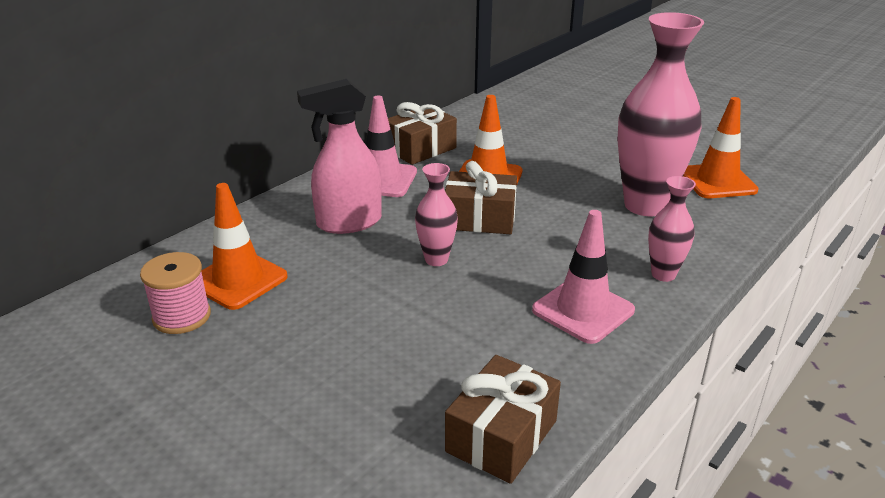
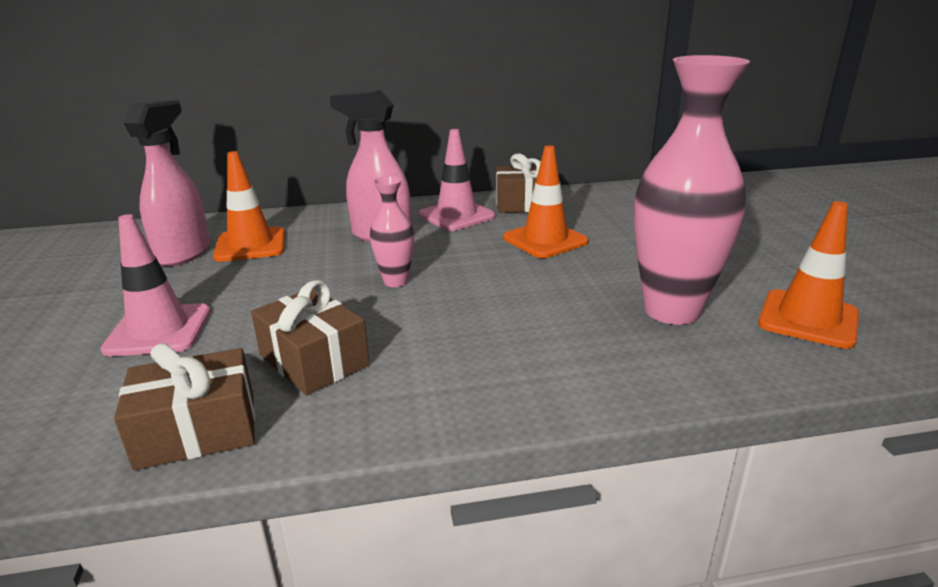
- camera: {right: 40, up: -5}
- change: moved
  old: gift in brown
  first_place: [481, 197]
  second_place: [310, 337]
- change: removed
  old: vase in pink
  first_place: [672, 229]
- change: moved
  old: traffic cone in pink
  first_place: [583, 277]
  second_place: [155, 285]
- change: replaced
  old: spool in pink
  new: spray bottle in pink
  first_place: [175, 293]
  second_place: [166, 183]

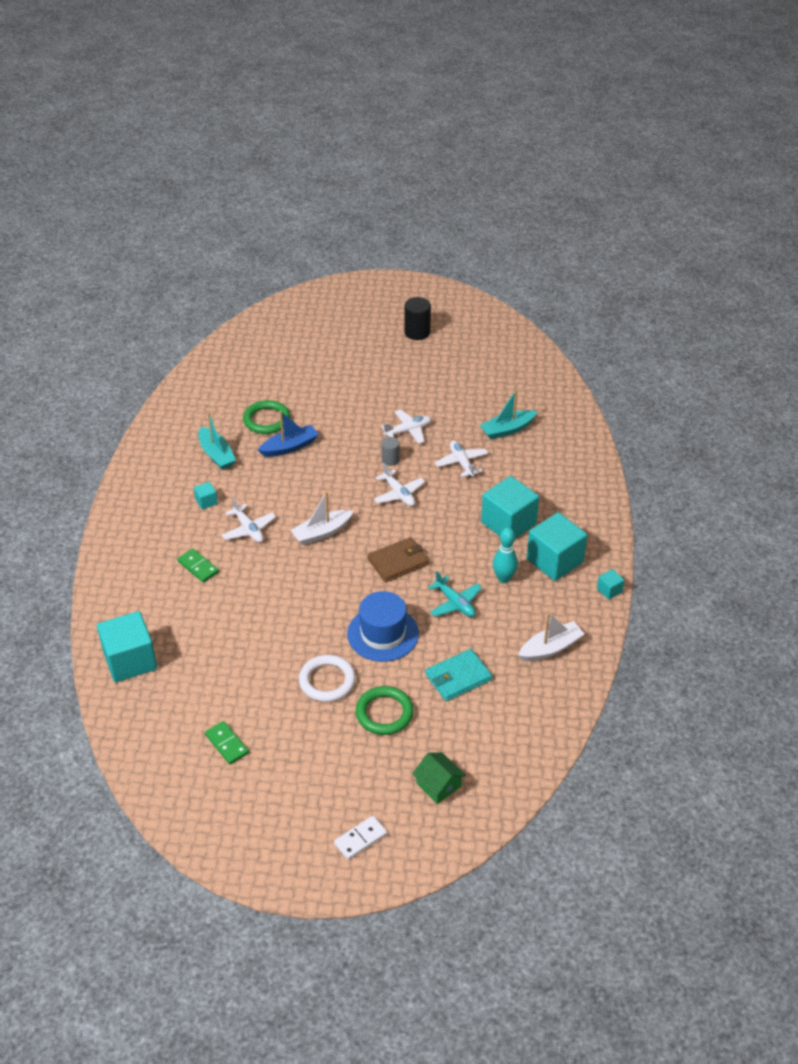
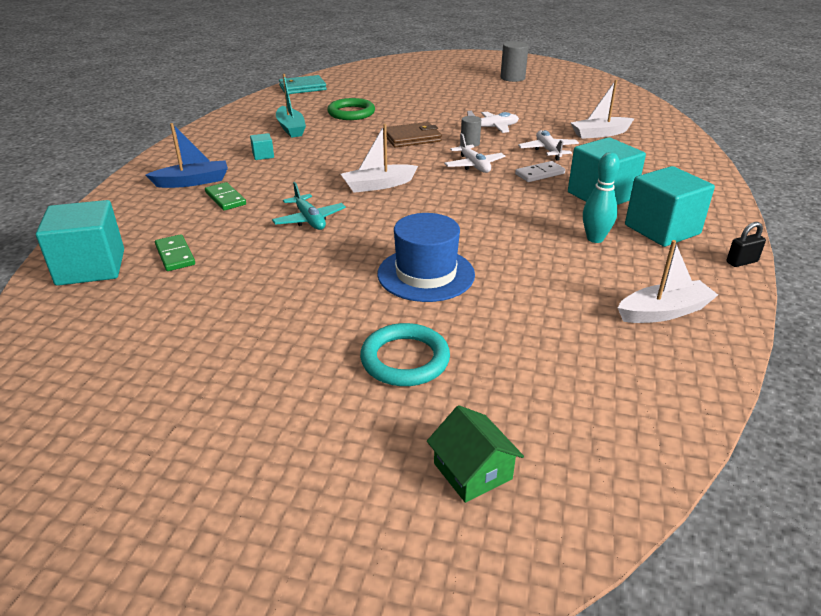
- camera: {right: 10, up: -10}
- change: recoloured
  old: cylinder in black
  new: cylinder in grey
  first_place: [417, 318]
  second_place: [515, 61]
- change: recoloured
  old: boat in turquoise
  new: boat in white
  first_place: [508, 414]
  second_place: [602, 109]
- change: moved
  old: boat in blue
  first_place: [288, 434]
  second_place: [187, 155]
- change: removed
  old: plane in white
  first_place: [248, 520]
- change: moved
  old: wallet in brown
  first_place: [398, 559]
  second_place: [412, 134]
- change: replaced
  old: cube in turquoise
  new: padlock in black
  first_place: [610, 584]
  second_place: [746, 244]
- change: moved
  old: plane in turquoise
  first_place: [455, 594]
  second_place: [309, 206]
- change: moved
  old: wallet in turquoise
  first_place: [458, 675]
  second_place: [303, 84]
- change: removed
  old: ring in white
  first_place: [327, 678]
- change: recoloured
  old: ring in green
  new: ring in turquoise
  first_place: [385, 710]
  second_place: [405, 354]
- change: moved
  old: domino in green
  first_place: [227, 742]
  second_place: [175, 252]
- change: moved
  old: domino in white
  first_place: [360, 838]
  second_place: [540, 171]

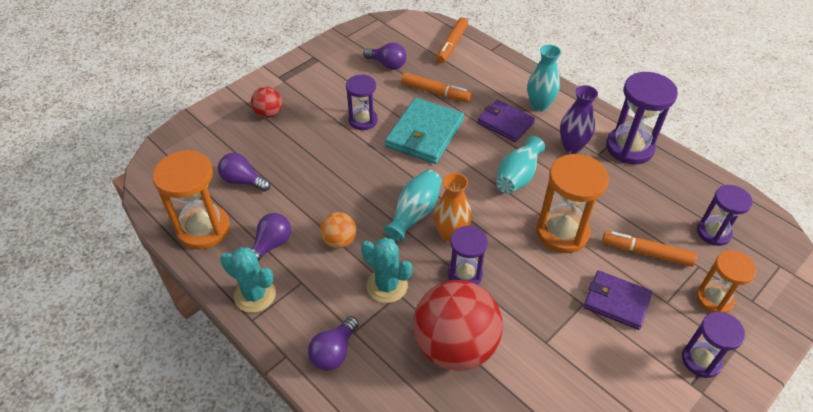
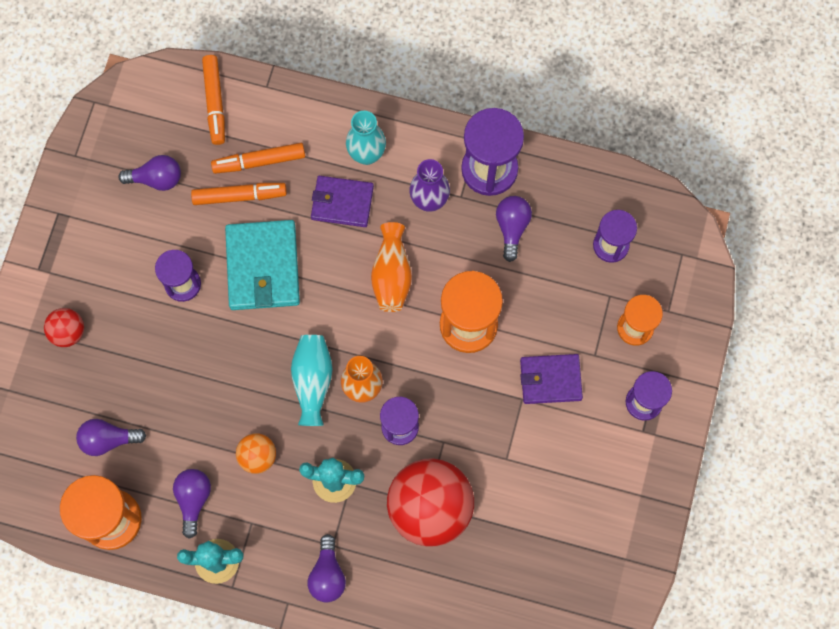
- camera: {right: -30, up: 25}
- change: recoloured
  old: vase in turquoise
  new: vase in orange
  first_place: [520, 165]
  second_place: [391, 267]
- change: moved
  old: marker in orange
  first_place: [649, 249]
  second_place: [258, 158]
- change: added
  new: light bulb in purple
  second_place: [514, 229]

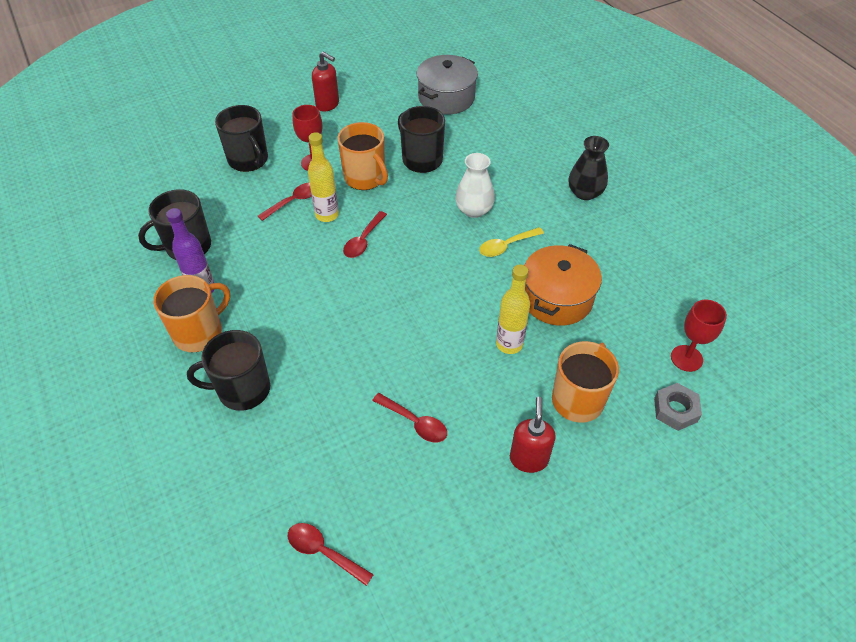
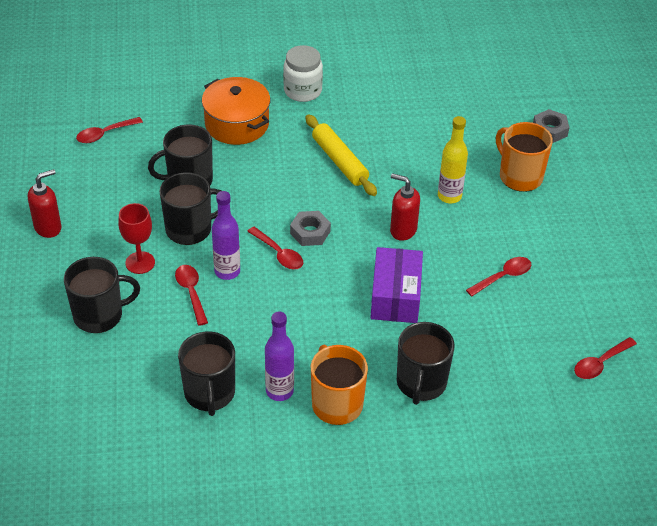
- camera: {right: -70, up: -5}
- change: replaced
  old: pot in grey
  new: spoon in red
  first_place: [447, 85]
  second_place: [109, 130]
- change: recoloured
  old: mug in orange
  new: mug in black
  first_place: [362, 156]
  second_place: [190, 208]
- change: recoloured
  old: bottle in yellow
  new: bottle in purple
  first_place: [323, 177]
  second_place: [226, 235]
- change: replaced
  old: vase in black
  new: jar in white
  first_place: [588, 168]
  second_place: [303, 73]
- change: removed
  old: vase in white
  first_place: [475, 185]
- change: replaced
  old: spoon in yellow
  new: rolling pin in yellow
  first_place: [511, 242]
  second_place: [341, 155]
- change: moved
  old: pot in orange
  first_place: [563, 285]
  second_place: [236, 111]
- change: removed
  old: goblet in red
  first_place: [699, 336]
- change: moved
  old: soap dispenser in red
  first_place: [533, 435]
  second_place: [405, 207]
- change: added
  new: nut in grey
  second_place: [310, 228]
- change: added
  new: box in purple
  second_place: [396, 285]

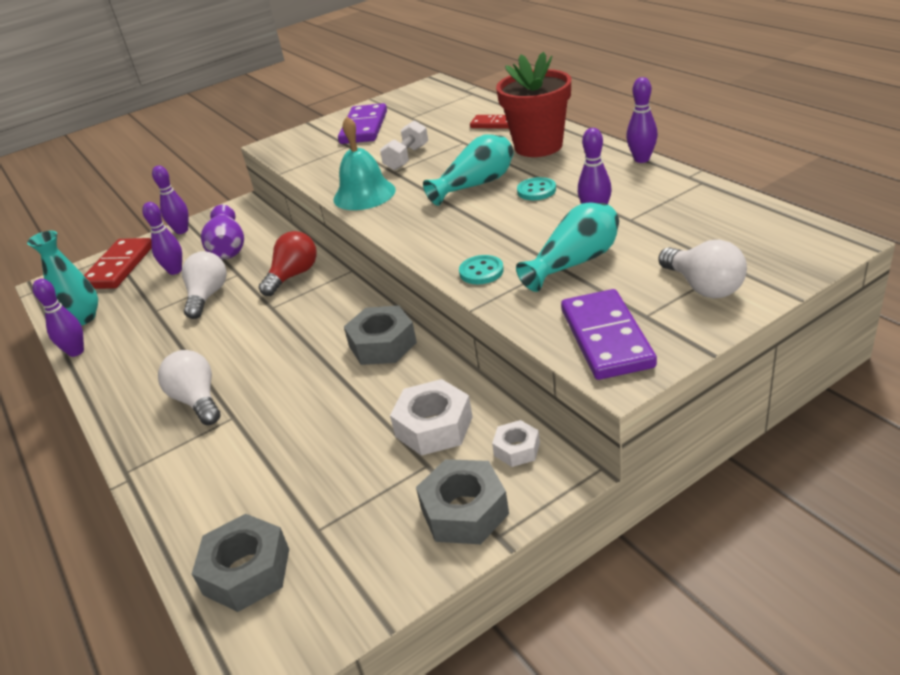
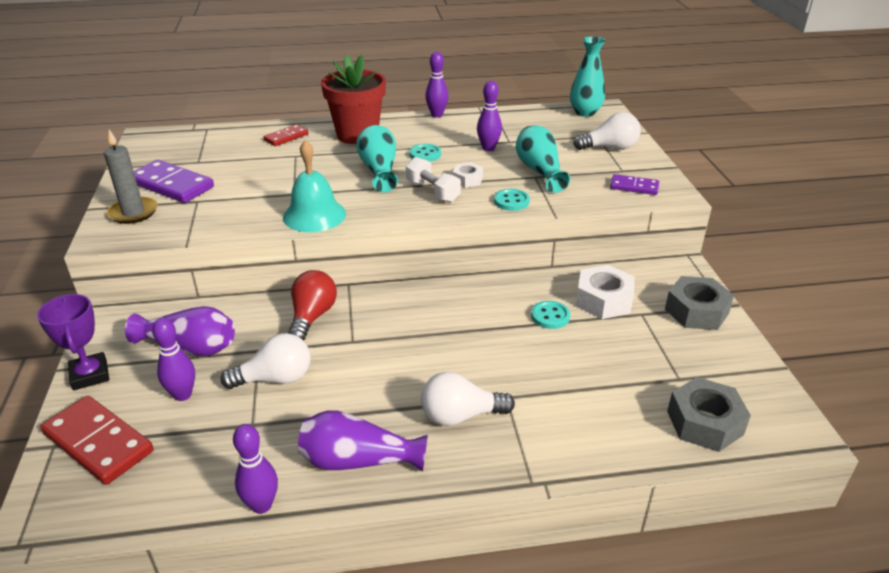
- camera: {right: -70, up: 0}
- change: moved
  old: dumbbell in white
  first_place: [404, 145]
  second_place: [433, 180]
- change: replaced
  old: bowling pin in purple
  new: trophy in purple
  first_place: [170, 199]
  second_place: [73, 342]
- change: moved
  old: vase in turquoise
  first_place: [62, 278]
  second_place: [588, 76]
- change: turned
  old: light bulb in red
  first_place: [288, 263]
  second_place: [312, 305]
  degrees: 45
- change: turned
  old: light bulb in white
  first_place: [204, 285]
  second_place: [266, 361]
  degrees: 135
- change: resized
  old: domino in purple
  first_place: [609, 334]
  second_place: [634, 184]
  factor: 0.57
- change: removed
  old: nut in grey
  first_place: [380, 335]
- change: moved
  old: nut in white
  first_place: [516, 443]
  second_place: [468, 175]
- change: added
  new: candle in grey
  second_place: [131, 177]
- change: added
  new: button in turquoise
  second_place: [550, 315]
- change: added
  new: vase in purple
  second_place: [363, 441]

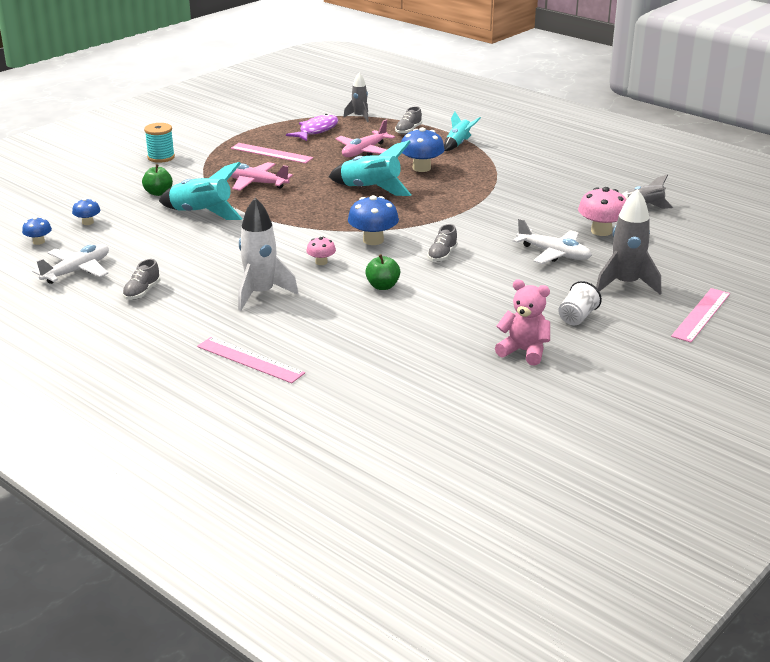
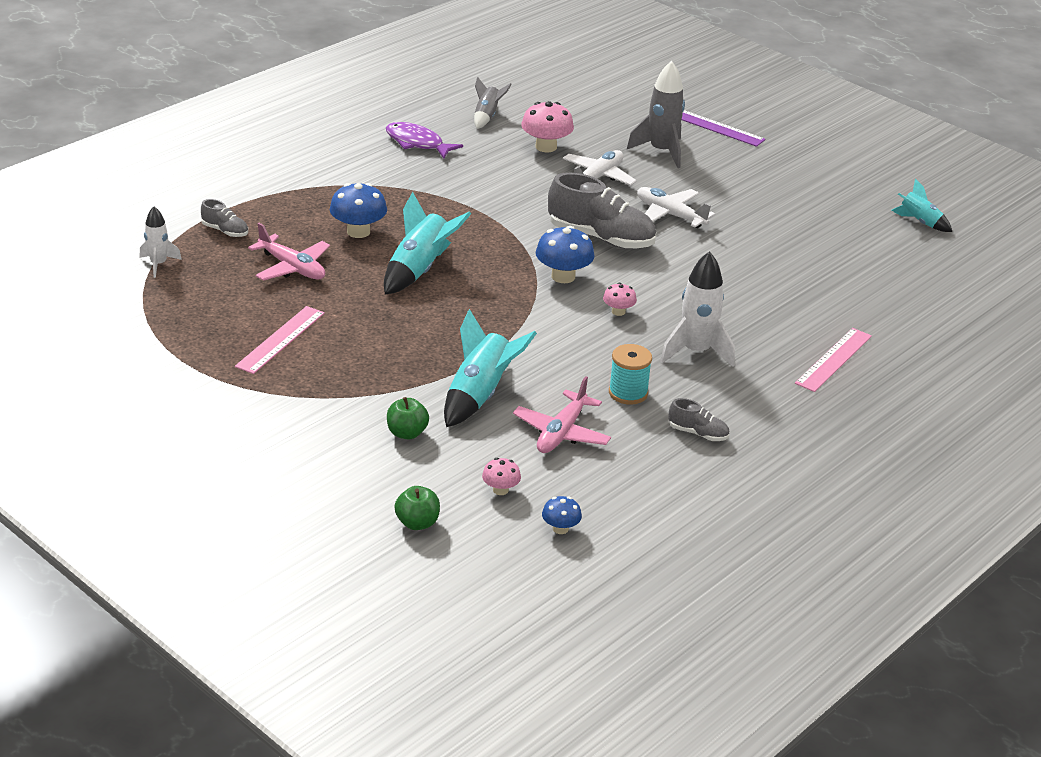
- camera: {right: -90, up: 5}
- change: recoloured
  old: rocket in grey
  new: rocket in white
  first_place: [356, 97]
  second_place: [160, 242]
- change: moved
  old: rocket in turquoise
  first_place: [462, 131]
  second_place: [921, 205]
- change: moved
  old: fish in purple
  first_place: [312, 127]
  second_place: [424, 140]
- change: moved
  old: spool in turquoise
  first_place: [159, 143]
  second_place: [630, 374]
- change: moved
  old: plane in pink
  first_place: [261, 176]
  second_place: [562, 414]
- change: recoloured
  old: mushroom in blue
  new: mushroom in pink
  first_place: [86, 211]
  second_place: [501, 476]
- change: resized
  old: shoe in grey
  first_place: [442, 243]
  second_place: [602, 211]
  factor: 2.11
- change: moved
  old: plane in white
  first_place: [70, 264]
  second_place: [676, 207]
- change: moved
  old: apple in green
  first_place: [382, 272]
  second_place: [417, 508]
- change: removed
  old: teddy bear in pink
  first_place: [522, 322]
- change: removed
  old: cup in white
  first_place: [580, 303]
- change: recoloured
  old: ruler in pink
  new: ruler in purple
  first_place: [700, 315]
  second_place: [724, 128]

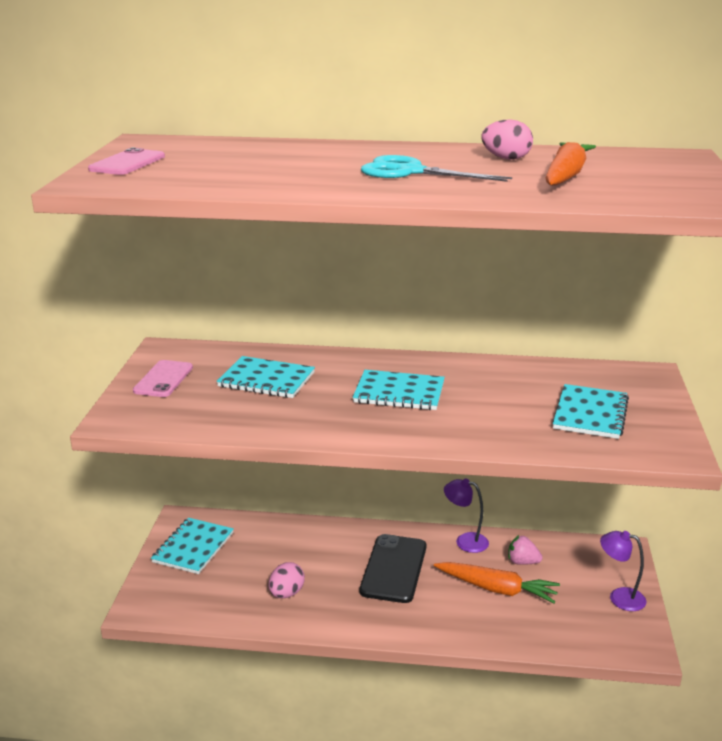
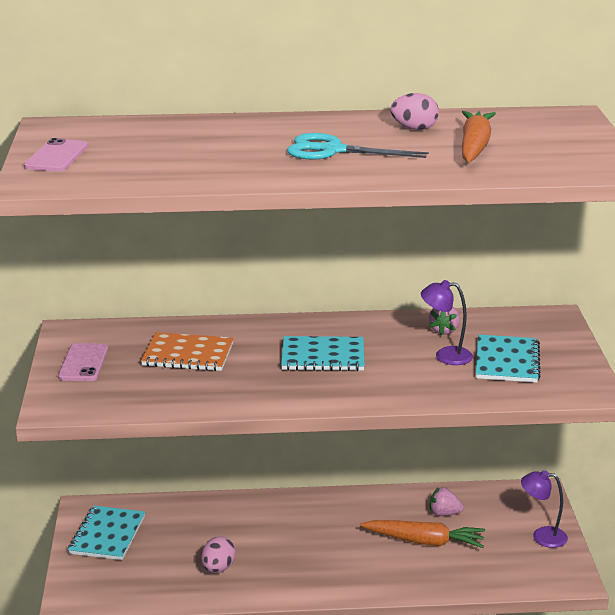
- camera: {right: -10, up: 0}
- change: recoloured
  old: notebook in turquoise
  new: notebook in orange
  first_place: [265, 377]
  second_place: [187, 351]
- change: moved
  old: lamp in purple
  first_place: [466, 515]
  second_place: [447, 322]
- change: removed
  old: phone in black
  first_place: [393, 568]
- change: added
  new: strawberry in pink
  second_place: [444, 321]

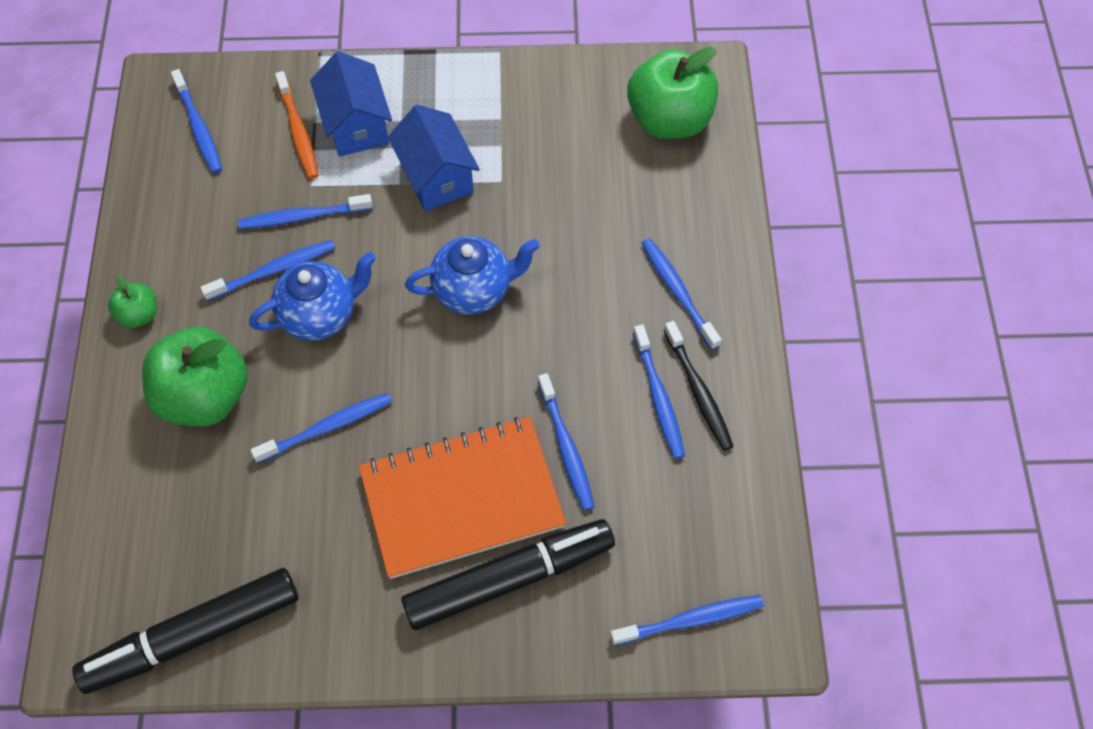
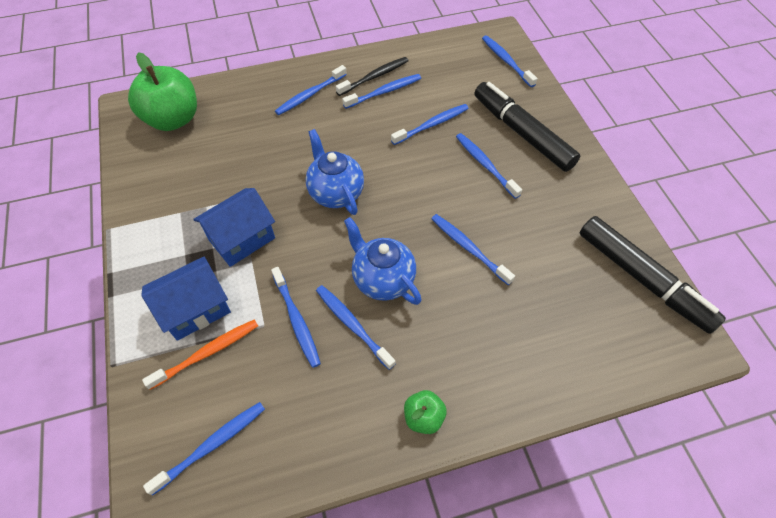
- camera: {right: -105, up: -5}
- change: removed
  old: apple in green
  first_place: [195, 376]
- change: replaced
  old: notebook in orange
  new: toothbrush in blue
  first_place: [462, 498]
  second_place: [489, 166]

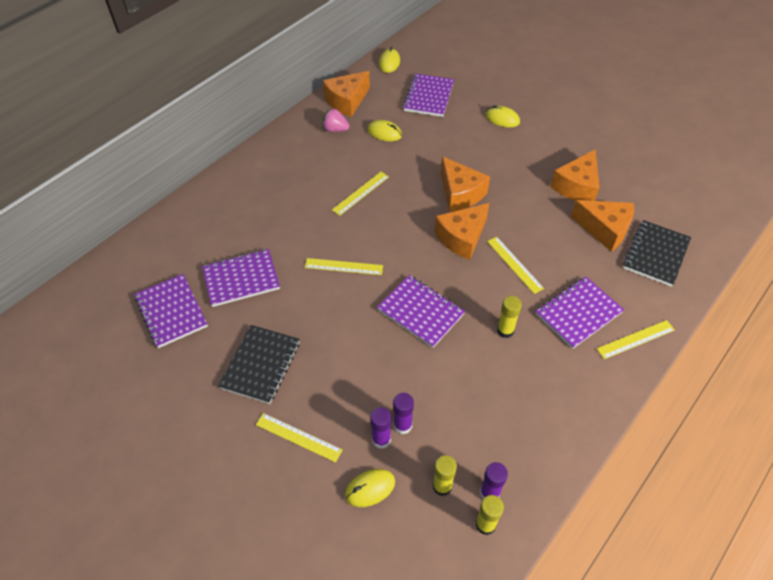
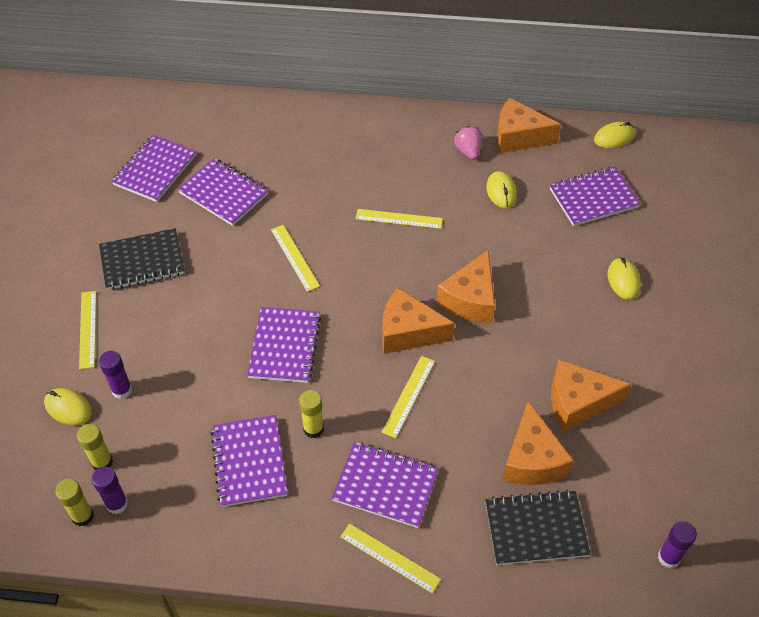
- camera: {right: 55, up: 0}
- change: moved
  old: glue stick in purple
  first_place: [403, 413]
  second_place: [677, 544]
- change: added
  new: notebook in purple
  second_place: [248, 461]

